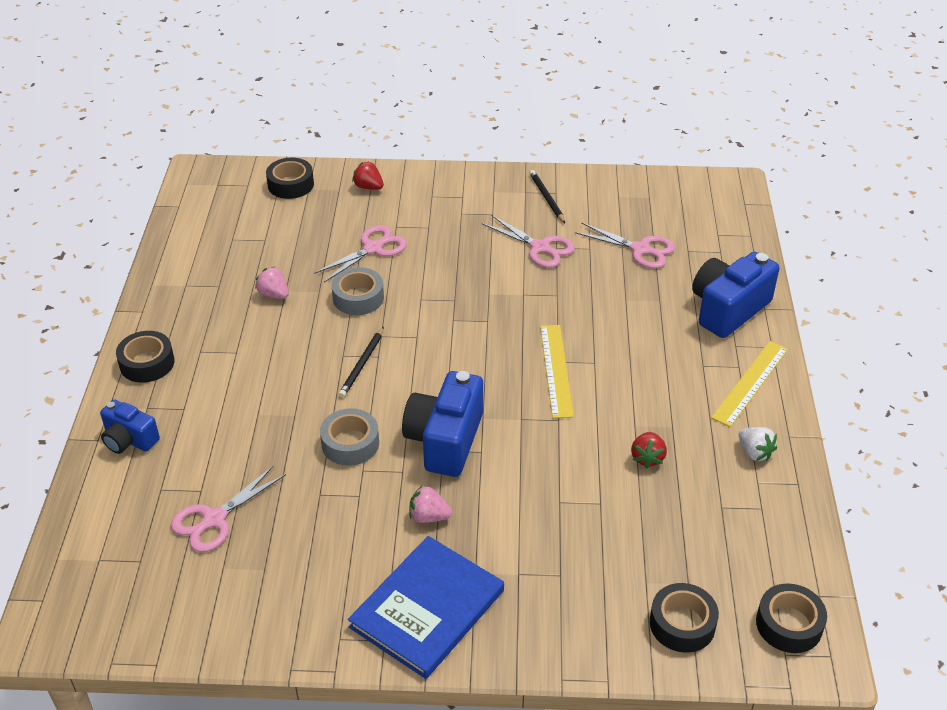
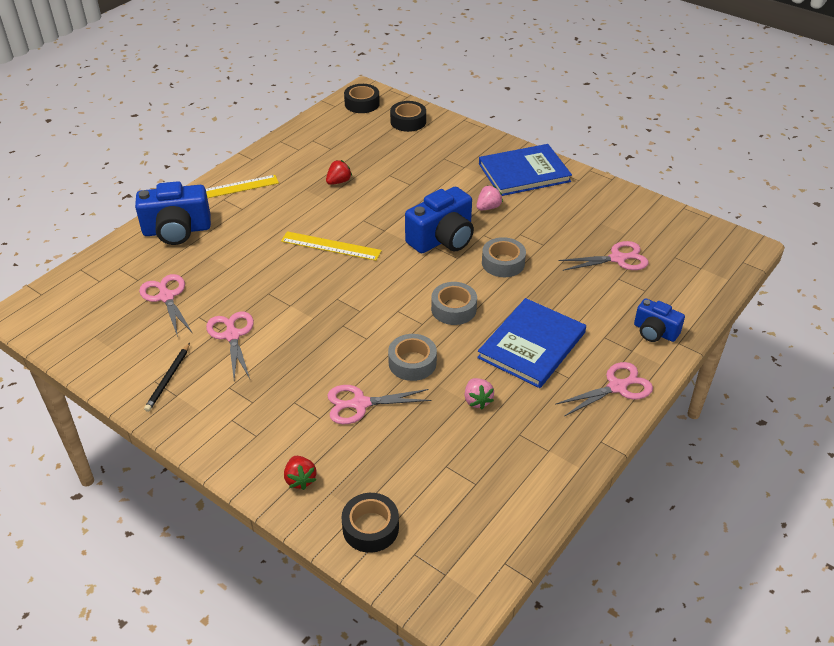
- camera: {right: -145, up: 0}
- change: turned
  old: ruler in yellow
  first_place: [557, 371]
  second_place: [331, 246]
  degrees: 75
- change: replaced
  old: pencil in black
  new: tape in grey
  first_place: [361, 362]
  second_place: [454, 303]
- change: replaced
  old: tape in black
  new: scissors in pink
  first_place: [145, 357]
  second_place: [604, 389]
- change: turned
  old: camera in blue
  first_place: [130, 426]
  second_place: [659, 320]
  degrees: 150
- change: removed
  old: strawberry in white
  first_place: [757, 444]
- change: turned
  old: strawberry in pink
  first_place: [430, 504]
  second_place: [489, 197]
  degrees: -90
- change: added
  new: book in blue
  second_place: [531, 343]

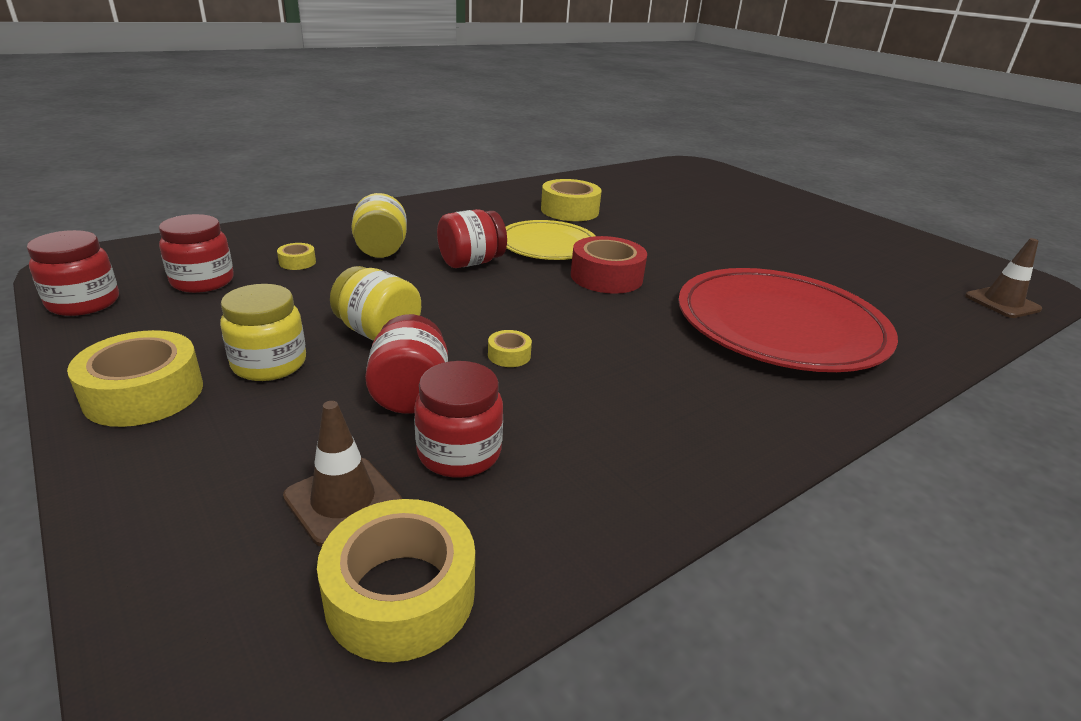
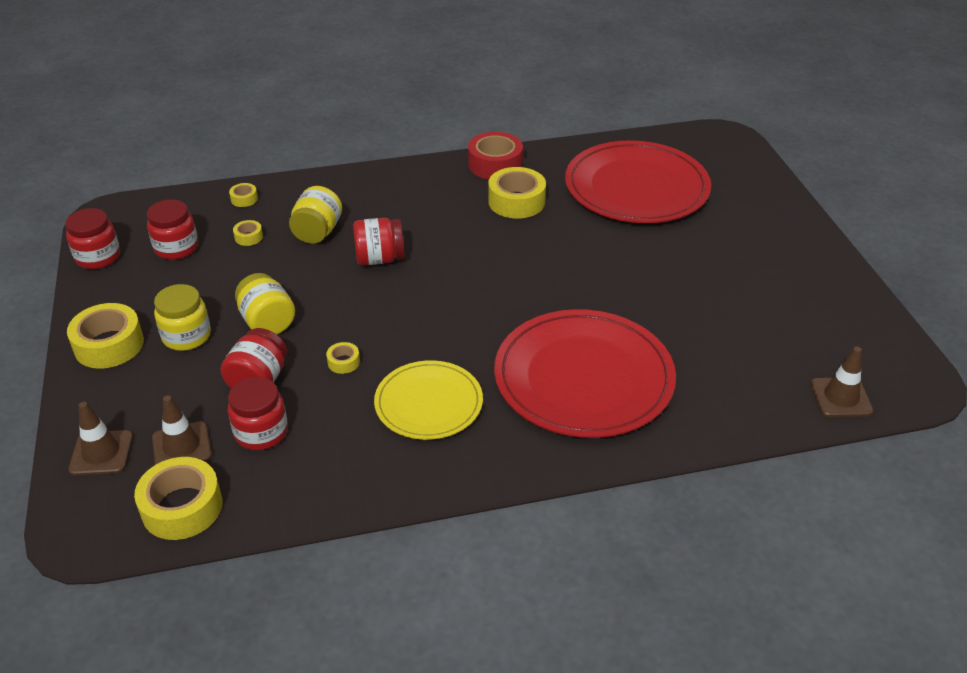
- camera: {right: 25, up: 10}
- change: moved
  old: plate in yellow
  first_place: [550, 240]
  second_place: [428, 400]
- change: moved
  old: tape in red
  first_place: [609, 265]
  second_place: [495, 155]
- change: added
  new: plate in red
  second_place: [638, 181]
- change: added
  new: tape in yellow
  second_place: [243, 195]
- change: added
  new: traffic cone in brown
  second_place: [100, 439]

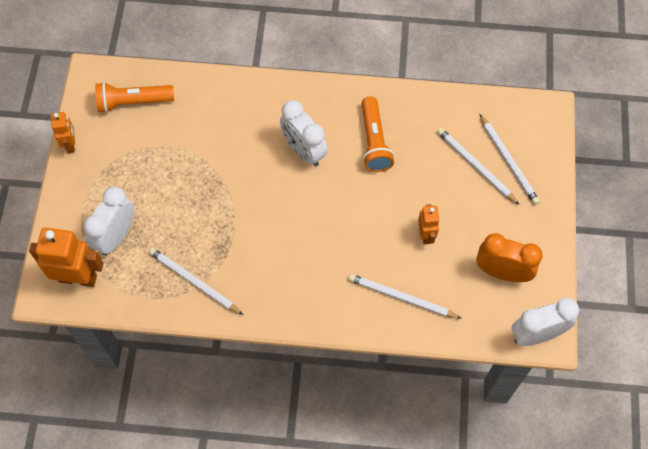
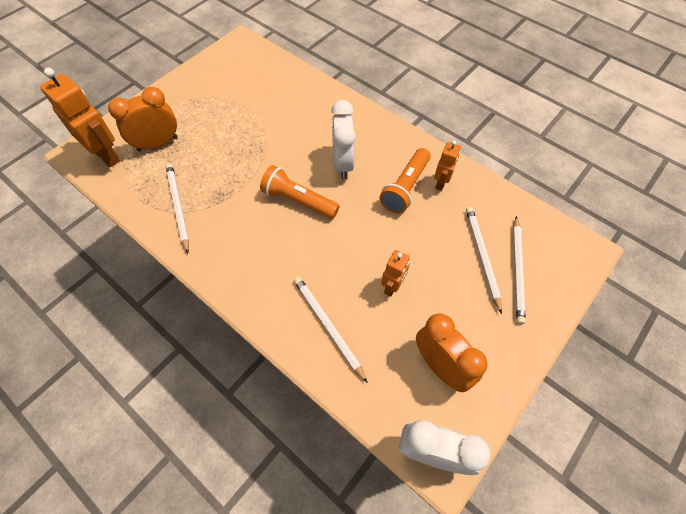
- camera: {right: 35, up: -5}
- change: moved
  old: flashlight in orange
  first_place: [134, 97]
  second_place: [300, 192]
- change: moved
  old: robot in orange
  first_place: [63, 132]
  second_place: [447, 166]
- change: recoloured
  old: clock in white
  new: clock in orange
  first_place: [108, 221]
  second_place: [143, 119]

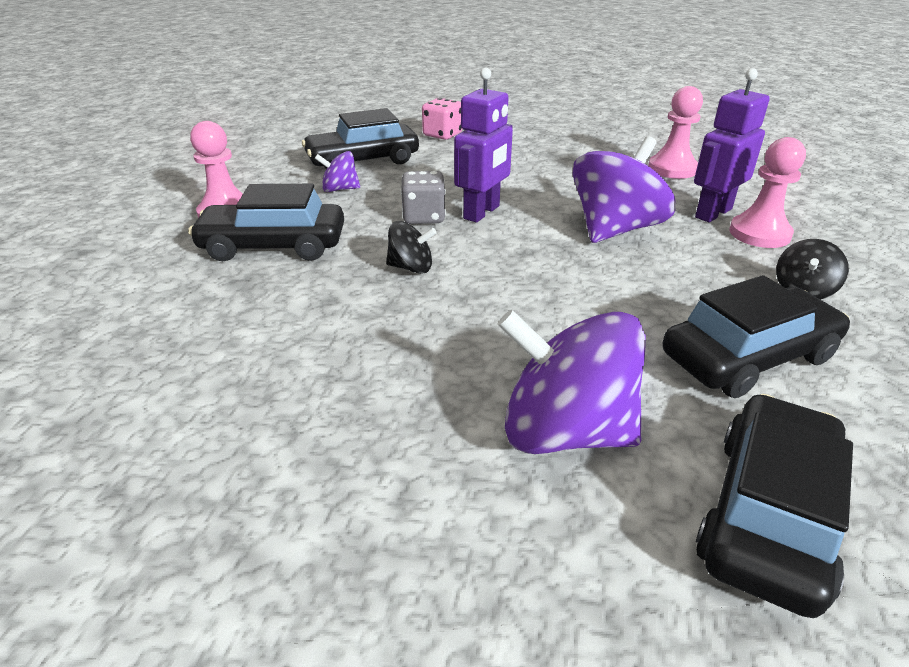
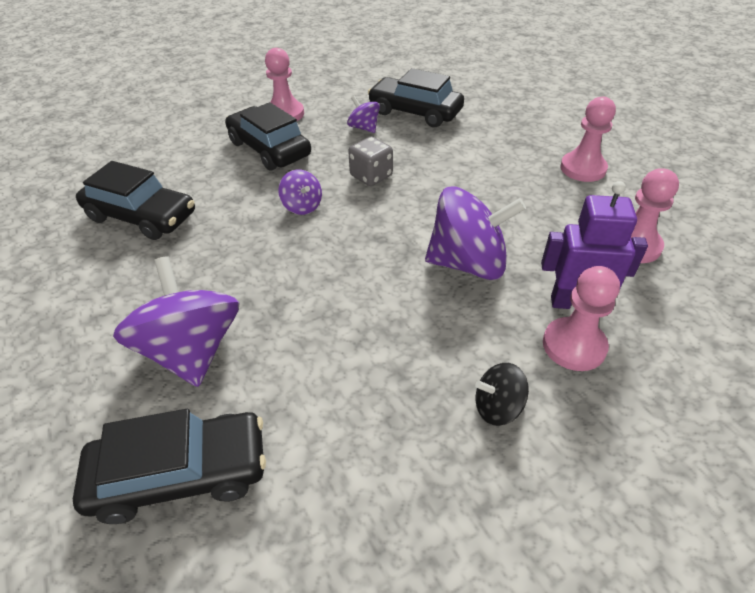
- camera: {right: 50, up: 10}
- change: removed
  old: robot in purple
  first_place: [483, 145]
- change: removed
  old: dice in pink
  first_place: [442, 119]
- change: recoloured
  old: spinning top in black
  new: spinning top in purple
  first_place: [411, 247]
  second_place: [300, 192]
- change: moved
  old: car in black
  first_place: [756, 336]
  second_place: [135, 200]
- change: added
  new: pawn in pink
  second_place: [588, 139]

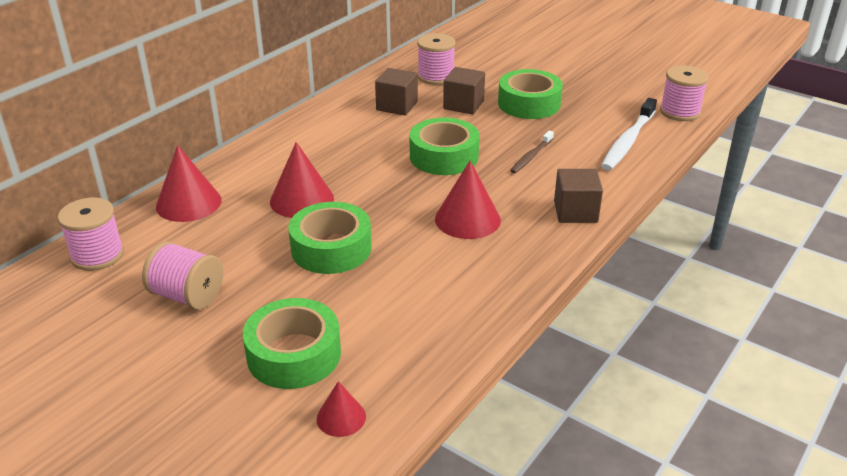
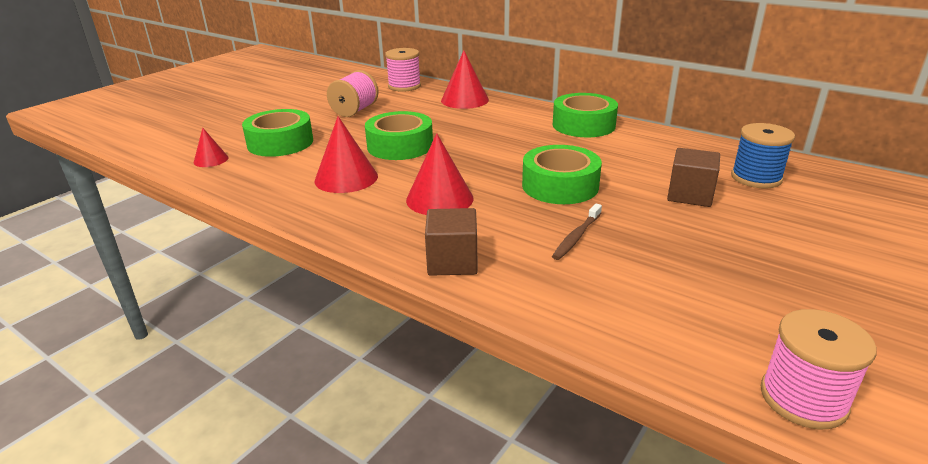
- camera: {right: 90, up: -5}
- change: recoloured
  old: spool in pink
  new: spool in blue
  first_place: [436, 59]
  second_place: [763, 155]
- change: removed
  old: cube in brown
  first_place: [396, 91]
- change: moved
  old: tape in green
  first_place: [530, 94]
  second_place: [585, 115]
- change: removed
  old: toothbrush in white
  first_place: [629, 134]
- change: turned
  old: toothbrush in brown
  first_place: [532, 152]
  second_place: [577, 231]
  degrees: -90
- change: moved
  old: cone in red
  first_place: [302, 180]
  second_place: [346, 154]

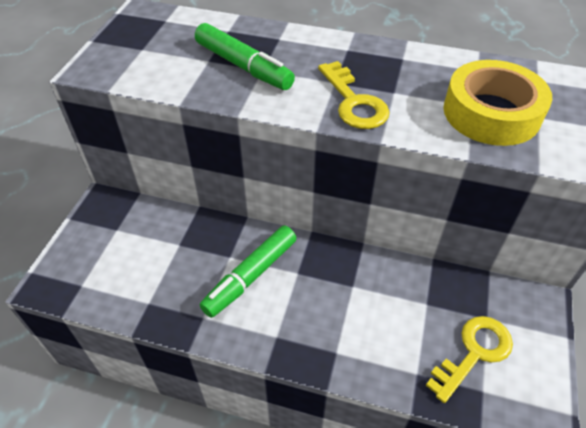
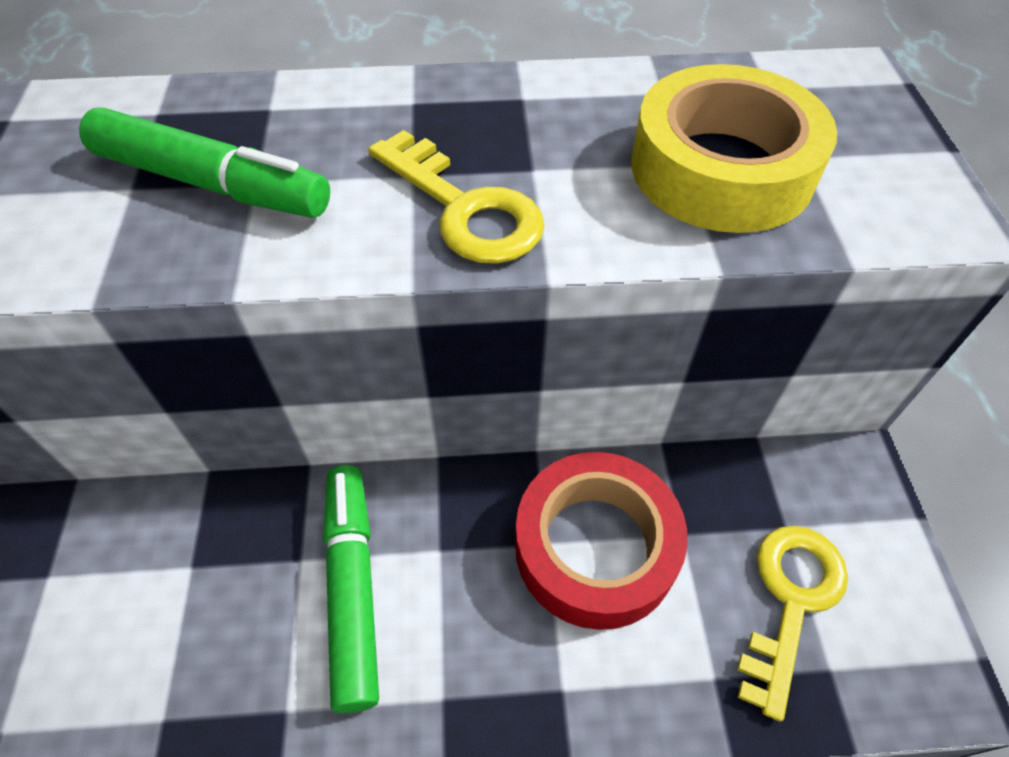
- camera: {right: -20, up: 5}
- change: turned
  old: marker in green
  first_place: [248, 271]
  second_place: [351, 589]
  degrees: 150
- change: added
  new: tape in red
  second_place: [601, 541]

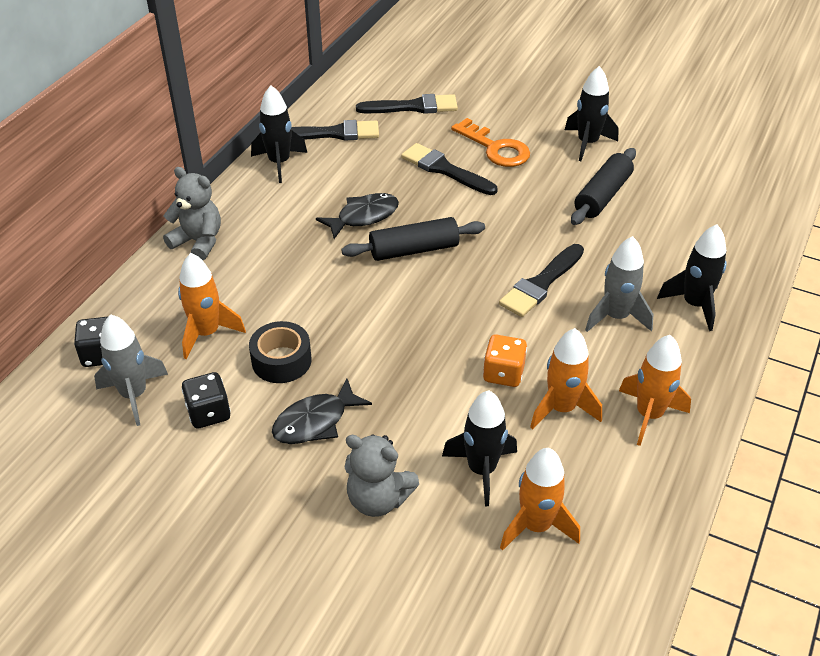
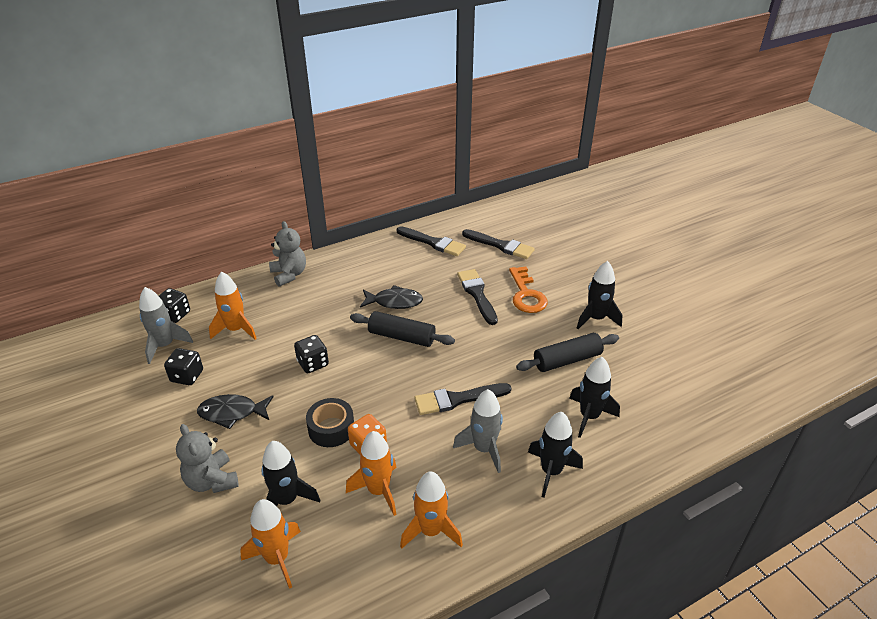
- camera: {right: 35, up: -5}
- change: moved
  old: rocket in black
  first_place: [279, 134]
  second_place: [595, 397]
- change: moved
  old: tape in black
  first_place: [280, 352]
  second_place: [330, 422]
- change: added
  new: dice in black
  second_place: [311, 354]

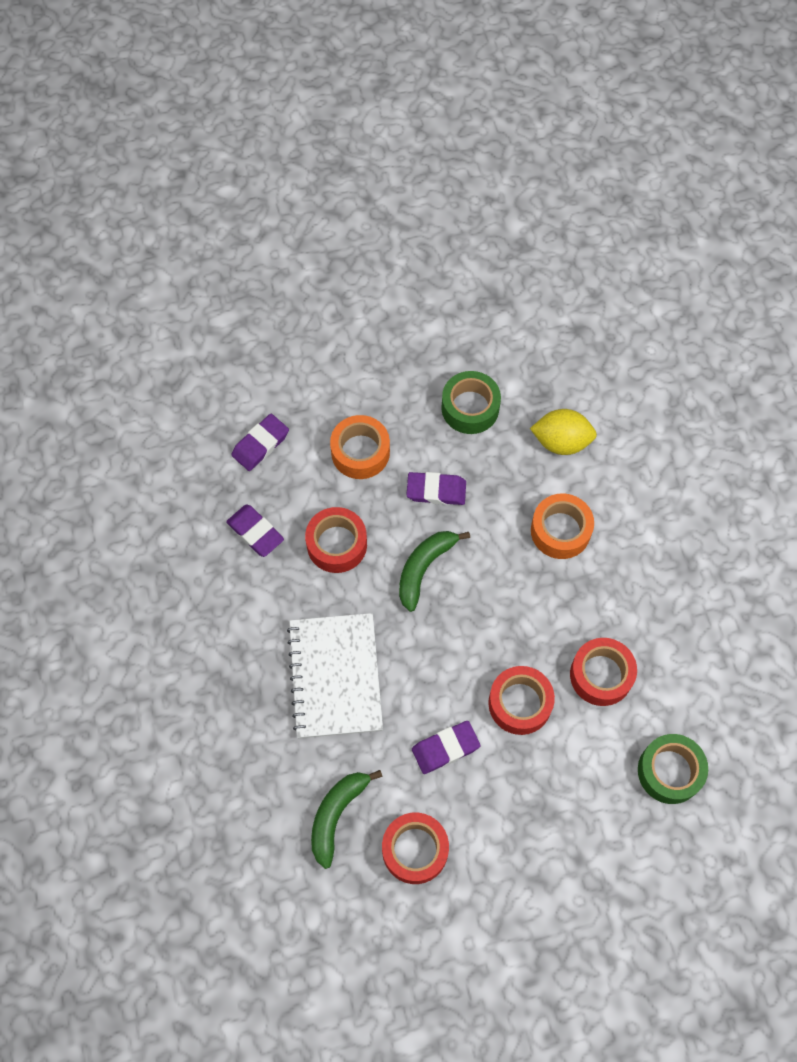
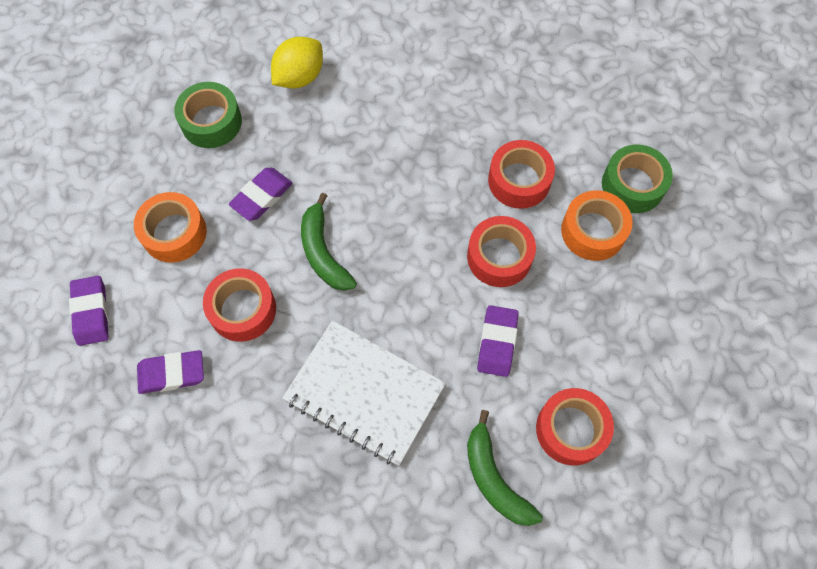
- camera: {right: -55, up: 0}
- change: moved
  old: tape in orange
  first_place: [562, 526]
  second_place: [597, 225]

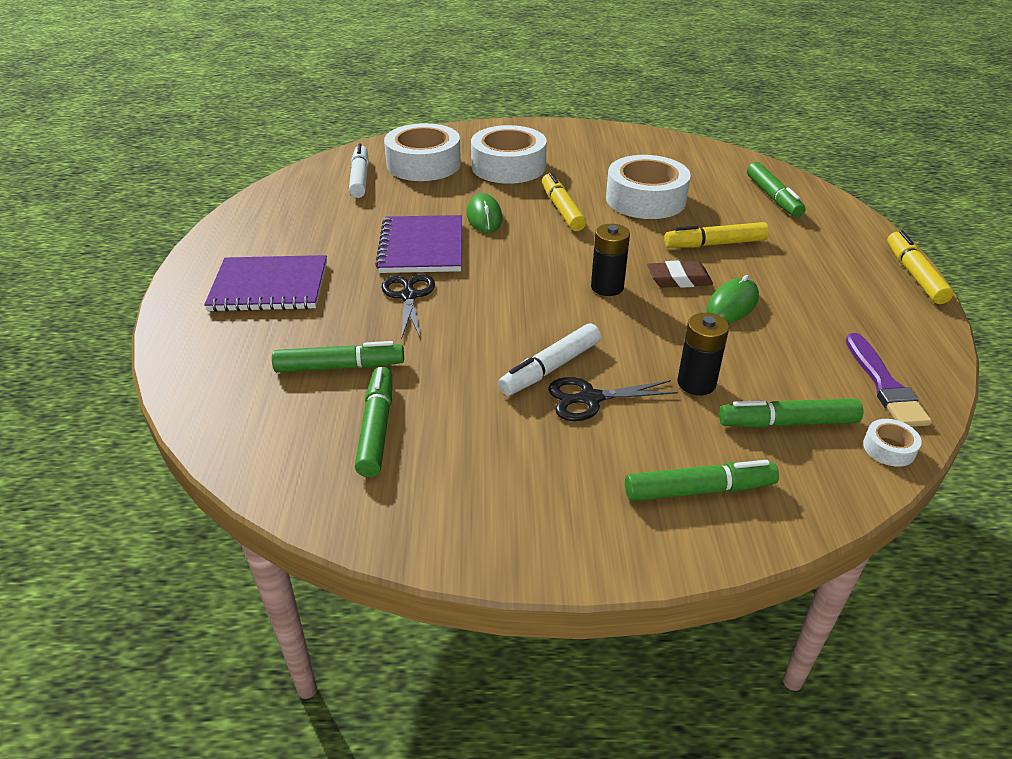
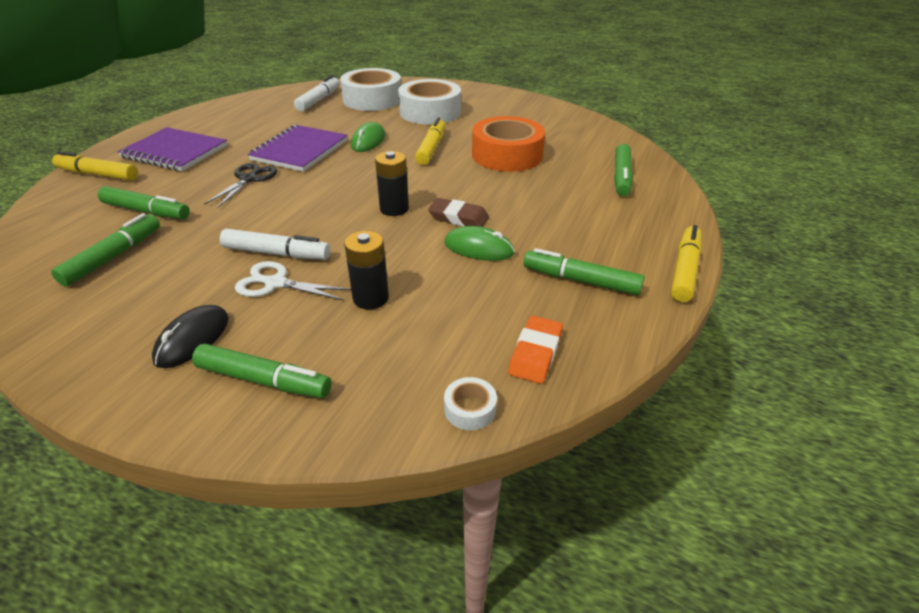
- camera: {right: 25, up: 0}
- change: recoloured
  old: tape in white
  new: tape in orange
  first_place: [648, 187]
  second_place: [508, 144]
- change: moved
  old: marker in yellow
  first_place: [716, 235]
  second_place: [95, 166]
- change: turned
  old: mouse in green
  first_place: [732, 299]
  second_place: [479, 243]
  degrees: 45
- change: turned
  old: marker in white
  first_place: [549, 359]
  second_place: [275, 244]
  degrees: -150
- change: replaced
  old: brush in purple
  new: eraser in orange
  first_place: [889, 380]
  second_place: [535, 350]
- change: recoloured
  old: scissors in black
  new: scissors in white
  first_place: [613, 399]
  second_place: [293, 280]
- change: moved
  old: marker in green
  first_place: [791, 413]
  second_place: [583, 271]
- change: added
  new: mouse in black
  second_place: [190, 336]

